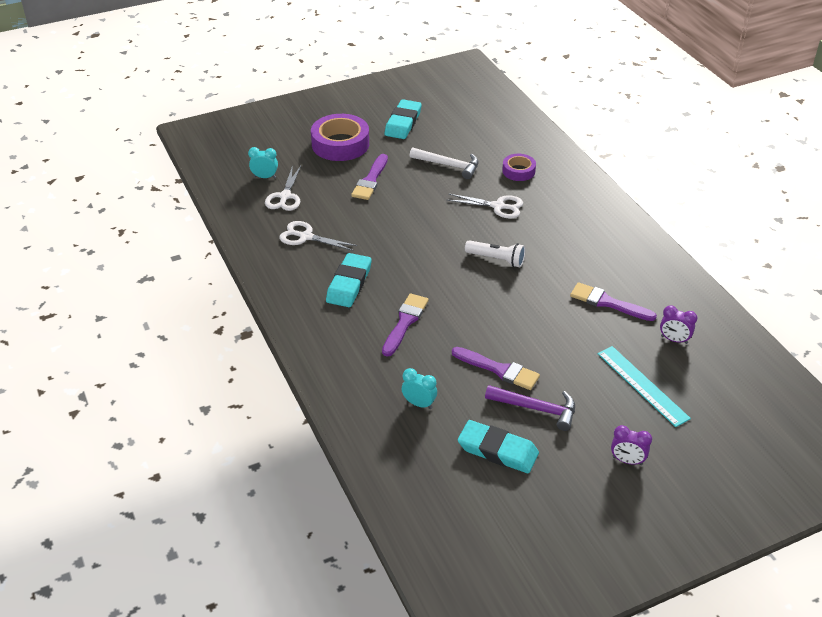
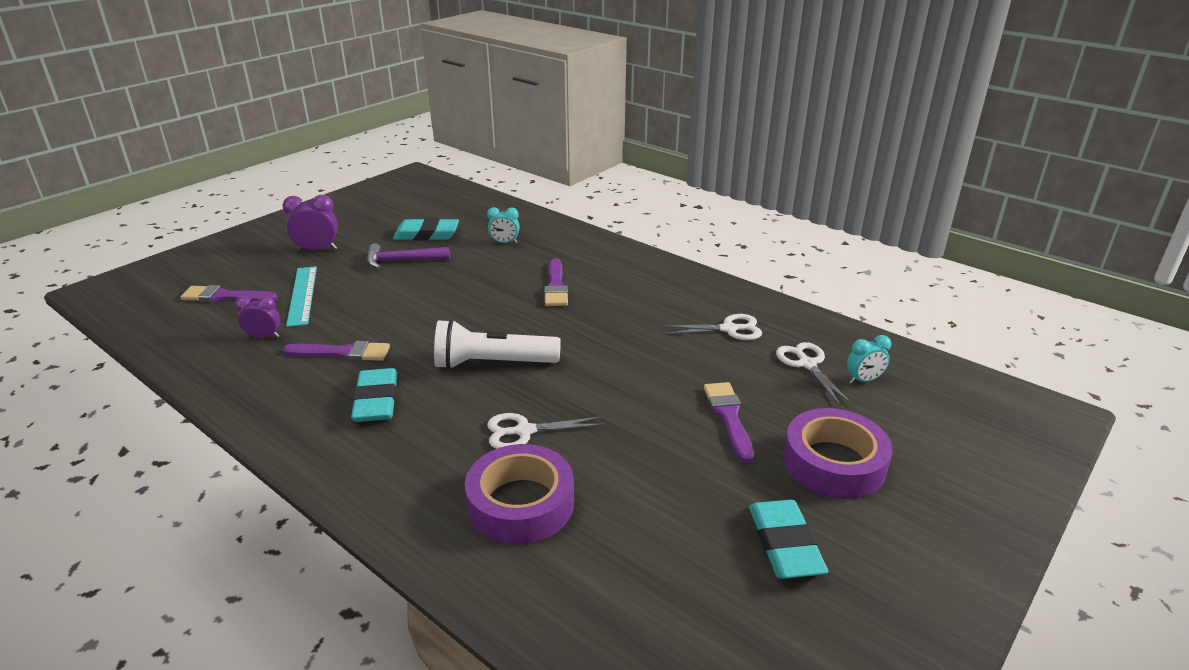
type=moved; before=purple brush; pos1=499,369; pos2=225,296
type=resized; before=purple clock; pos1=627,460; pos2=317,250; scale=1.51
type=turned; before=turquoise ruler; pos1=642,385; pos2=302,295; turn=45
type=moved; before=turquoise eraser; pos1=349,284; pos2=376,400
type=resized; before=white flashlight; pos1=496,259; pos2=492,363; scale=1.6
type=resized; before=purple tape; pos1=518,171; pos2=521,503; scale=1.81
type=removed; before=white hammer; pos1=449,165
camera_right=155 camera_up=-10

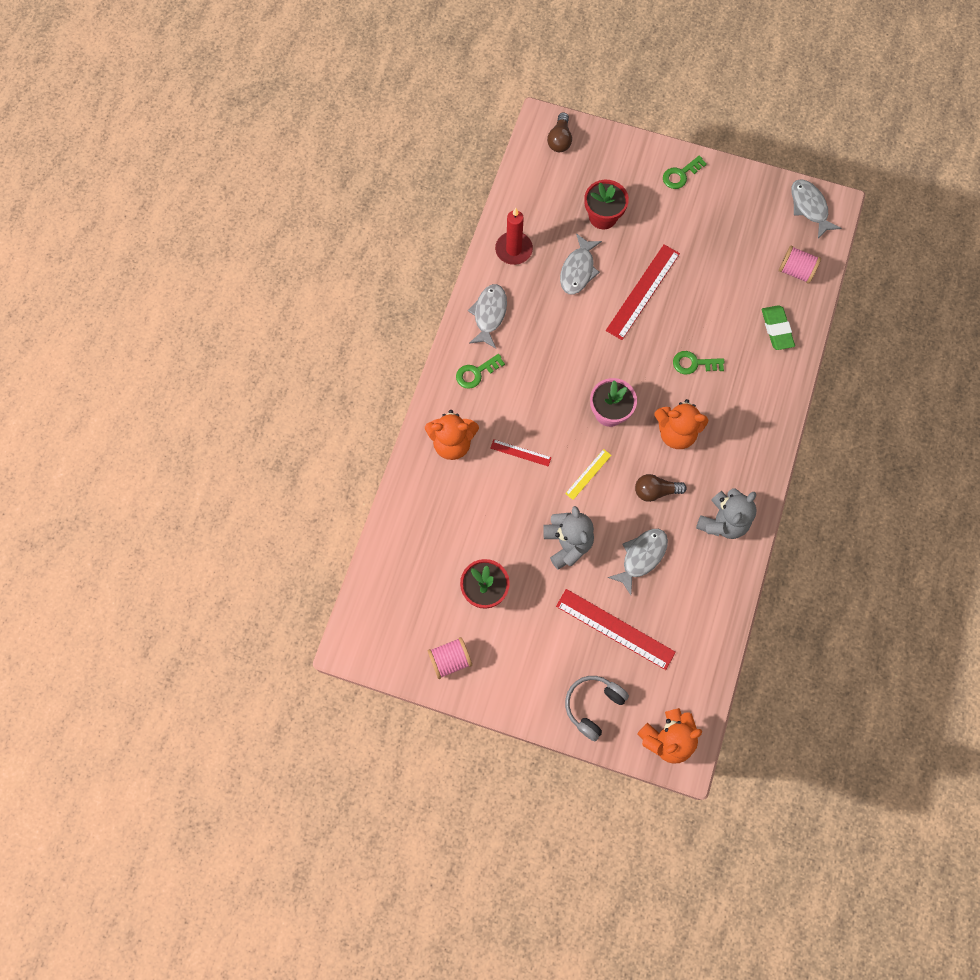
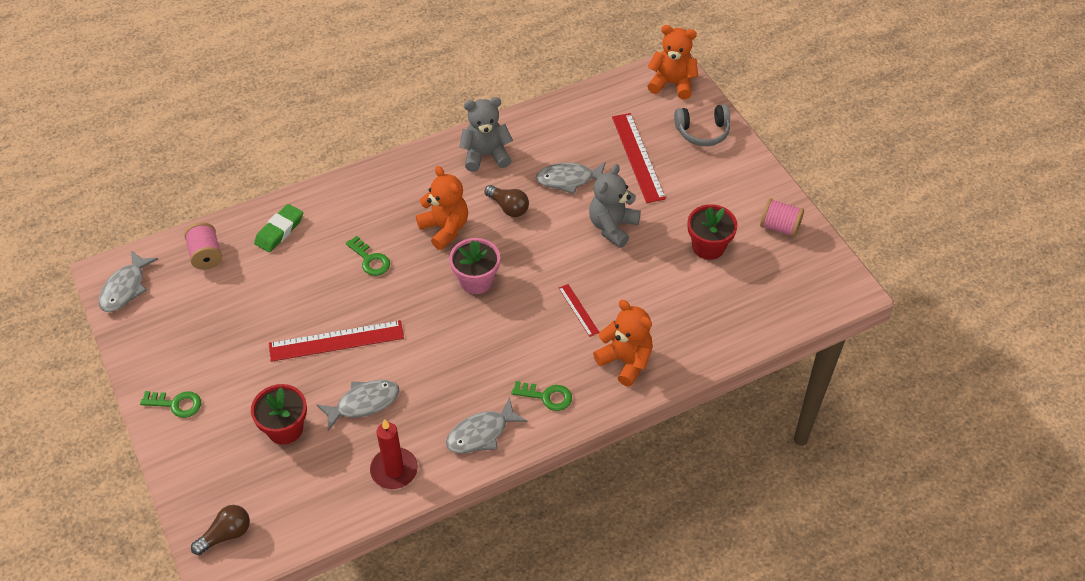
type=removed; before=yellow ruler; pos1=588,474
camera_right=-135 camera_up=-20

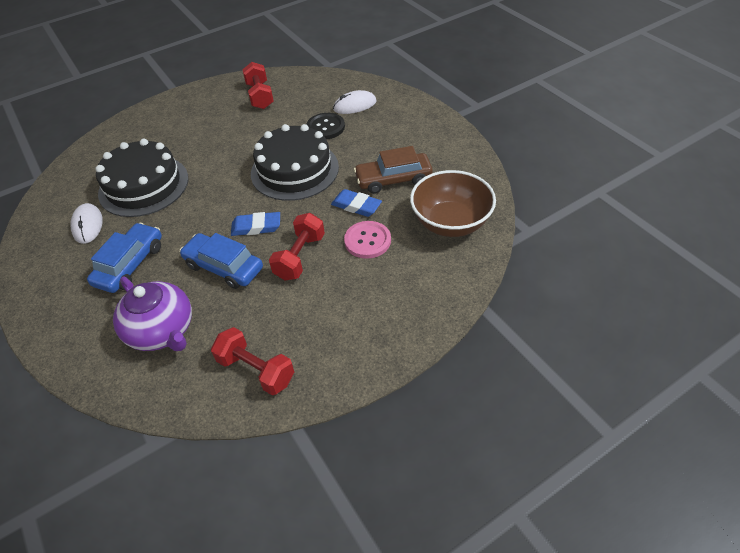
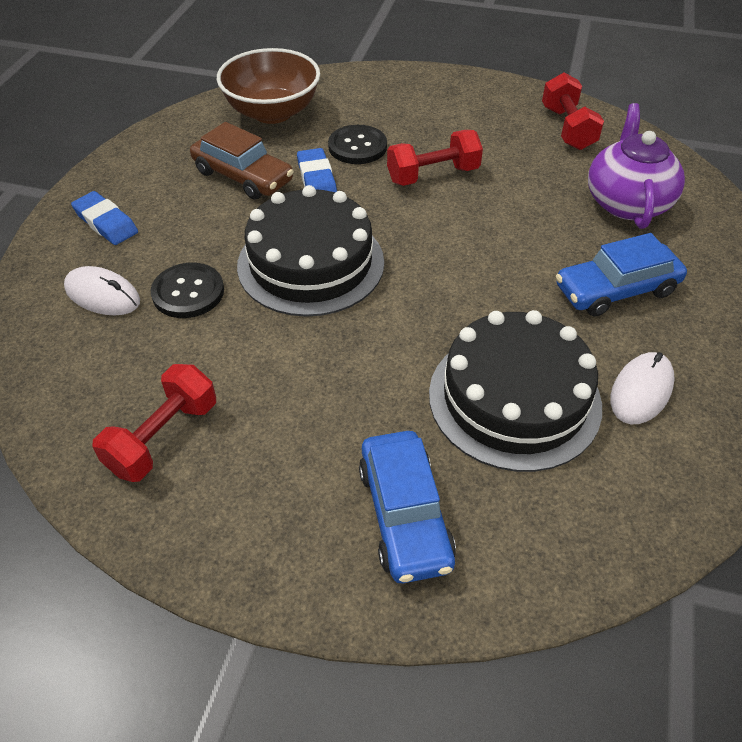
type=moved; before=blue eraser; pos1=256,227; pos2=106,223
type=recoloured; before=pink button; after=black button; pos1=367,241; pos2=357,146
type=moved; before=blue car; pos1=224,267; pos2=404,515
camera_right=-135 camera_up=0

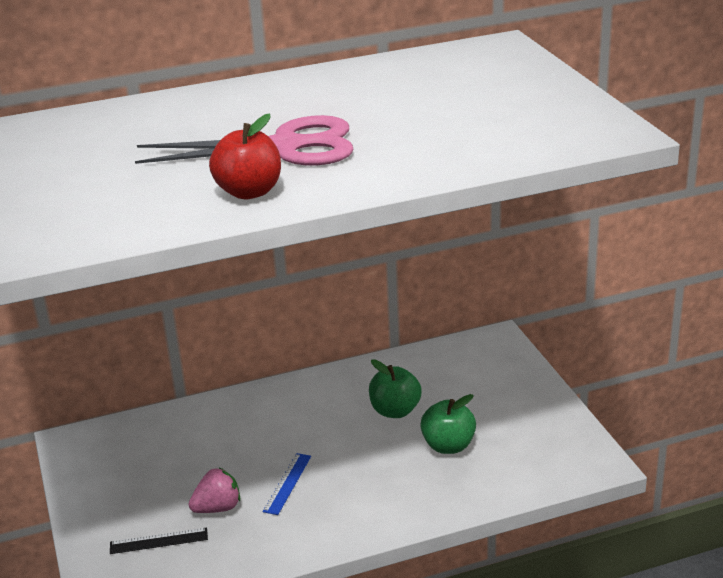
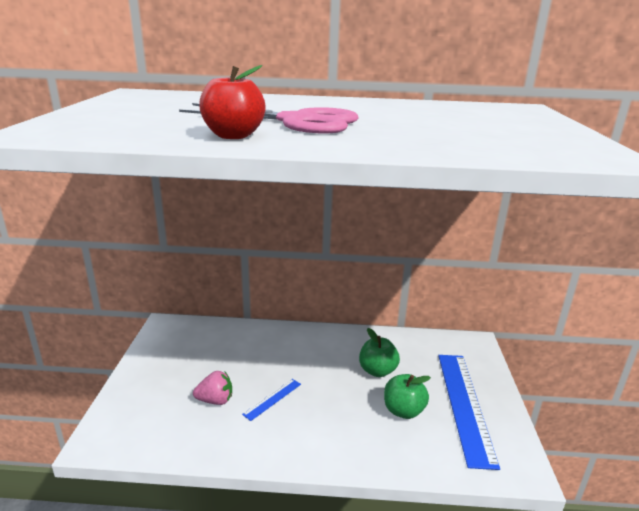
type=added; after=blue ruler; pos2=464,405
type=removed; before=black ruler; pos1=159,541
camera_right=20 camera_up=-5

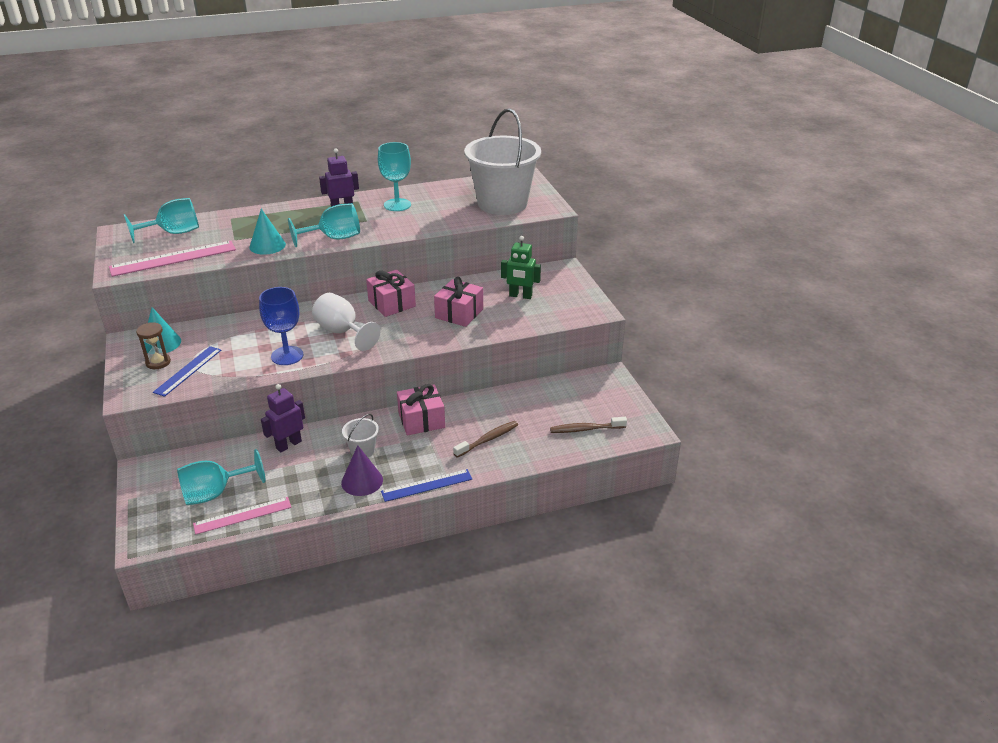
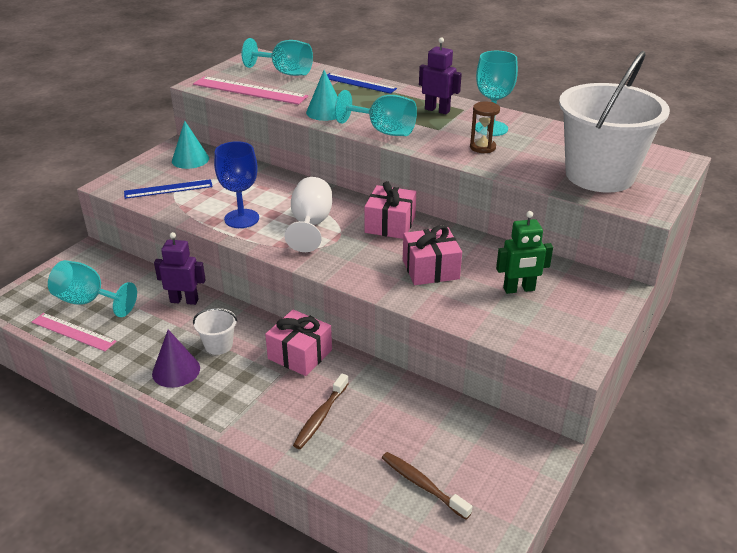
type=turned; before=brown toothbrush; pos1=488,439; pos2=320,417; turn=105
type=moved; before=blue ruler; pos1=427,485; pos2=359,83
type=moved; before=brown hourglass; pos1=158,362; pos2=482,147
type=turned; before=green robot; pos1=520,296; pos2=519,289; turn=-75
camera_right=50 camera_up=0

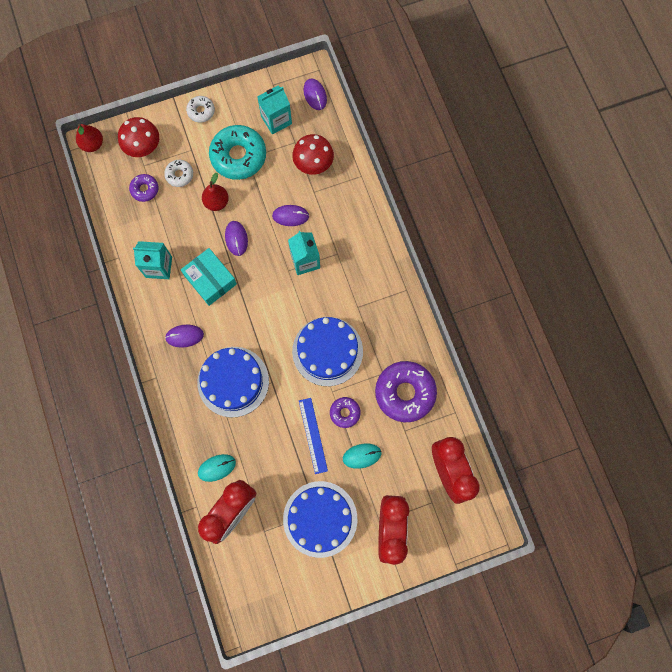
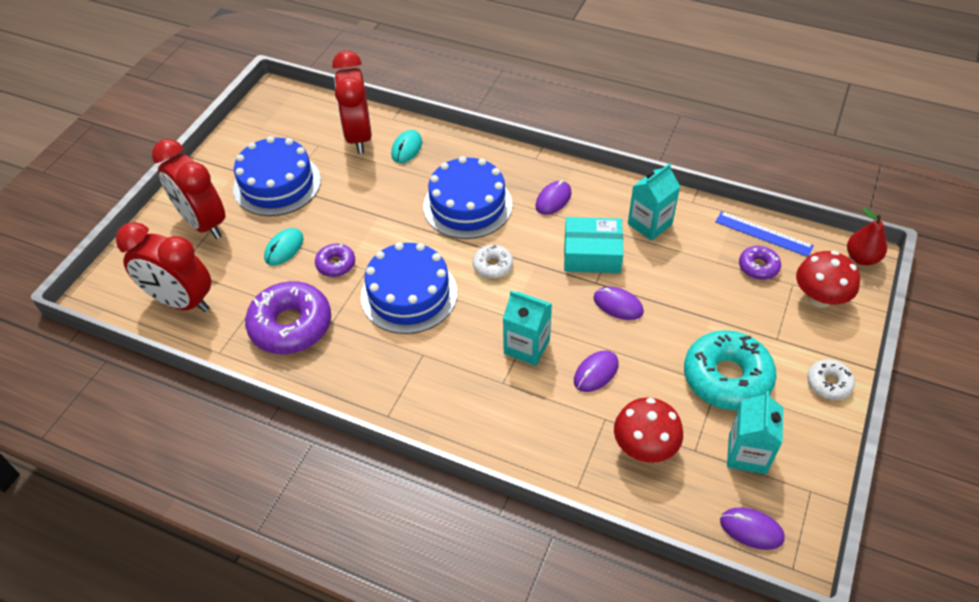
type=moved; before=white donut; pos1=179,175; pos2=493,266
type=moved; before=blue ruler; pos1=312,435; pos2=763,233
type=removed; before=red pear; pos1=216,202
camera_right=135 camera_up=-25

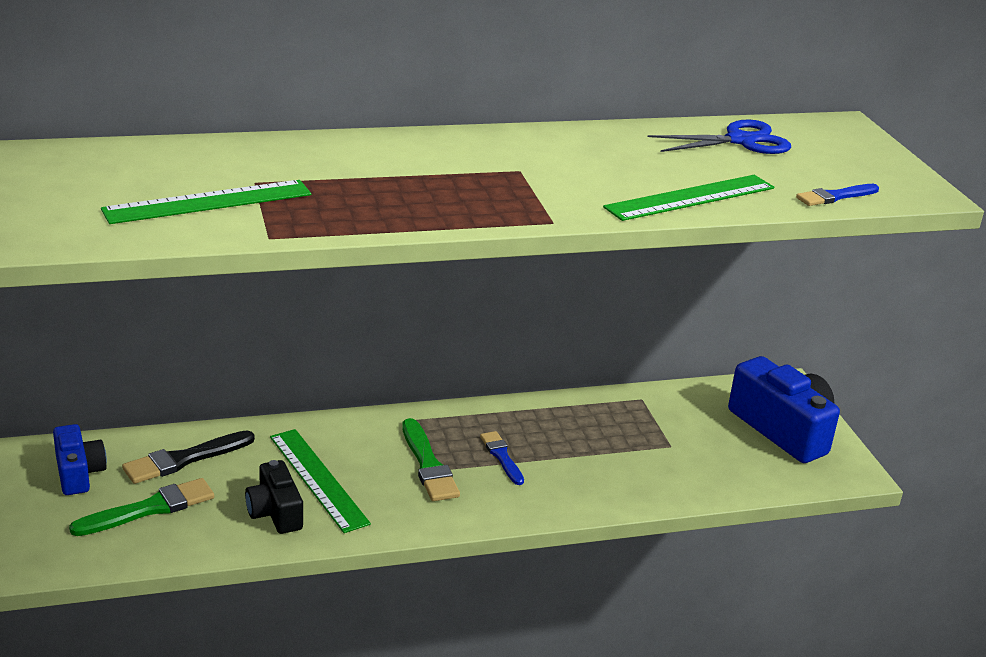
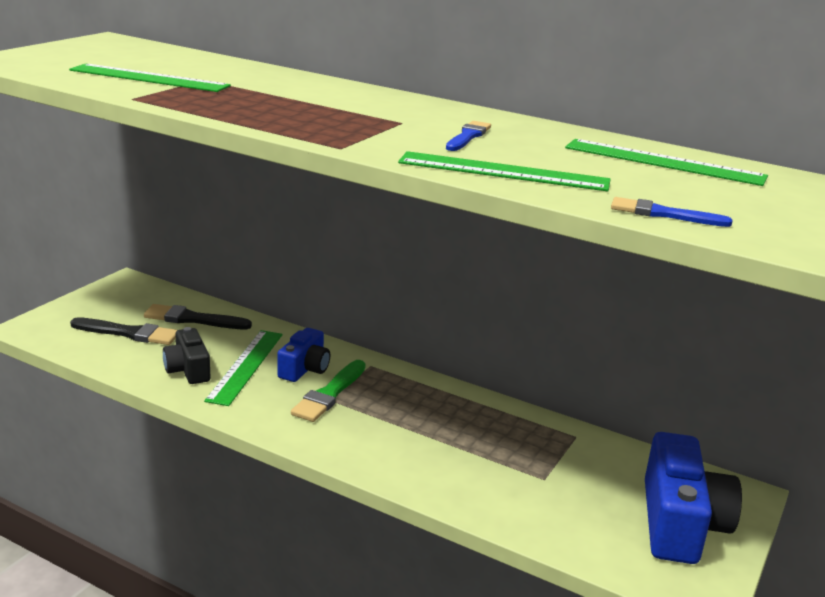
type=recoloured; before=green brush; after=black brush; pos1=150,509; pos2=129,333
type=turned; before=black camera; pos1=275,512; pos2=188,370; turn=-45
type=moved; before=blue camera; pos1=78,473; pos2=305,369
type=moved; before=blue brush; pos1=501,456; pos2=468,136
type=replaced; before=blue scissors; after=green ruler; pos1=740,141; pos2=663,162
camera_right=45 camera_up=-5

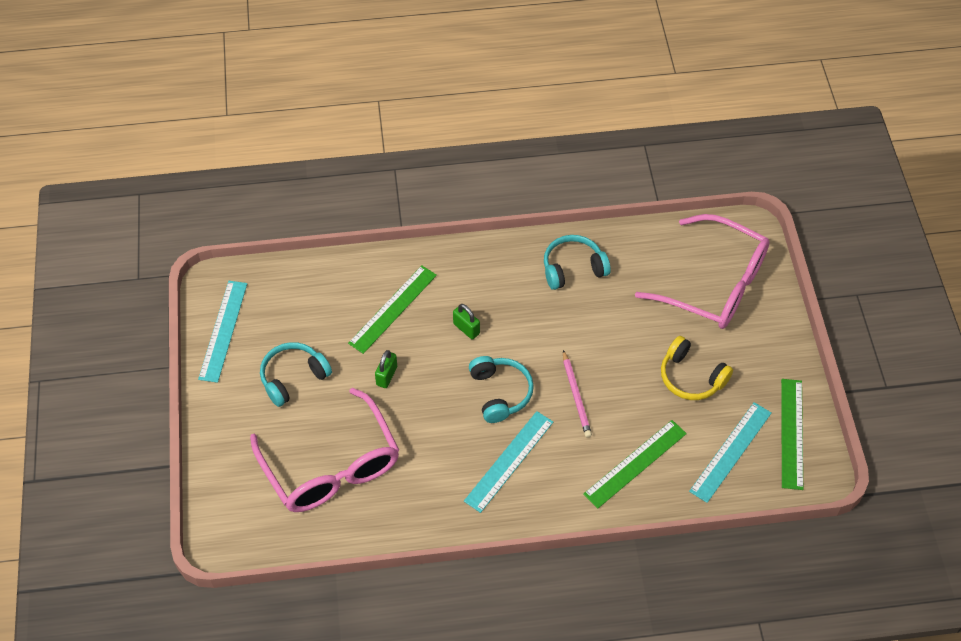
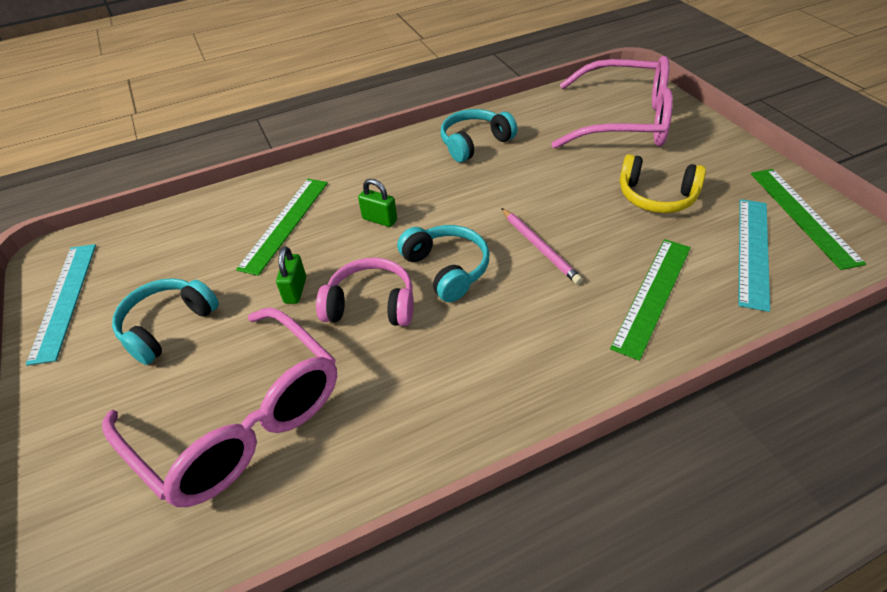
type=added; after=pink headphones; pos2=371,305
type=removed; before=turquoise ruler; pos1=509,461
camera_right=-15 camera_up=-10

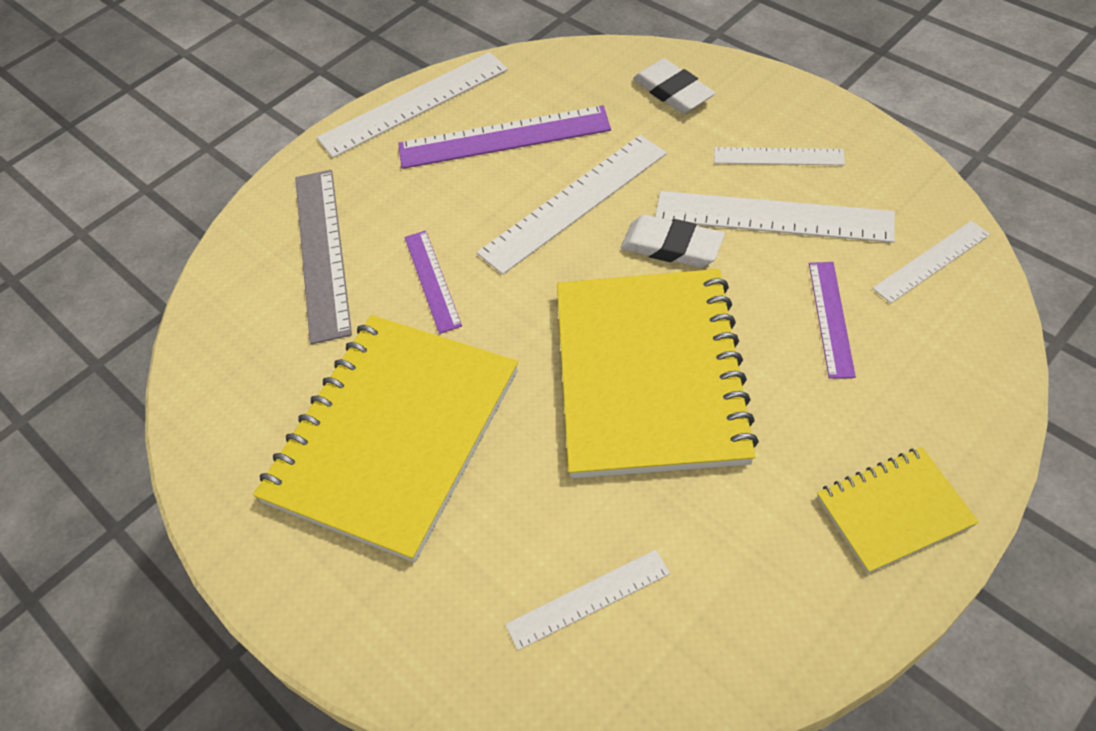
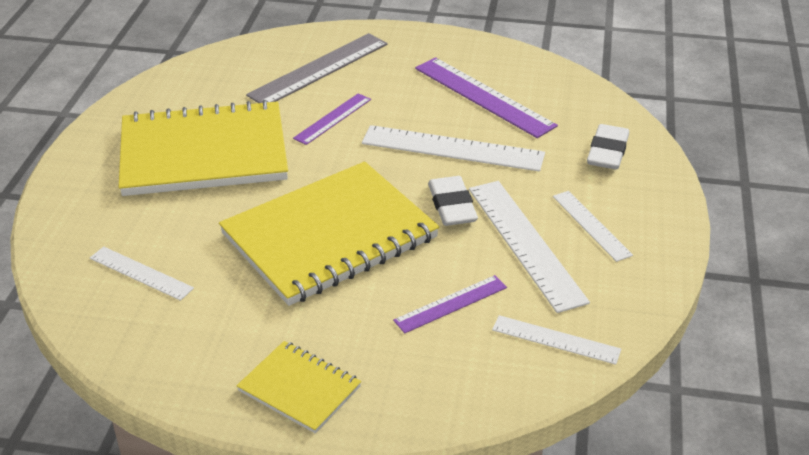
type=removed; before=white ruler; pos1=414,104
camera_right=50 camera_up=-15

